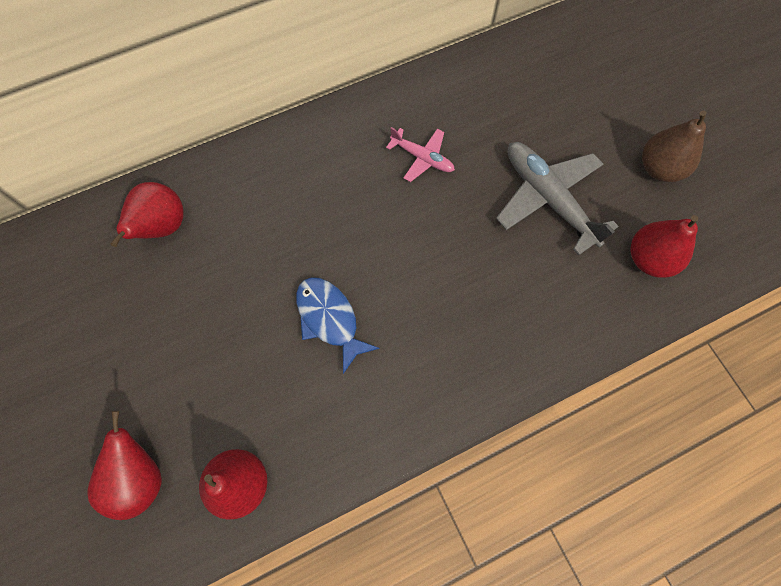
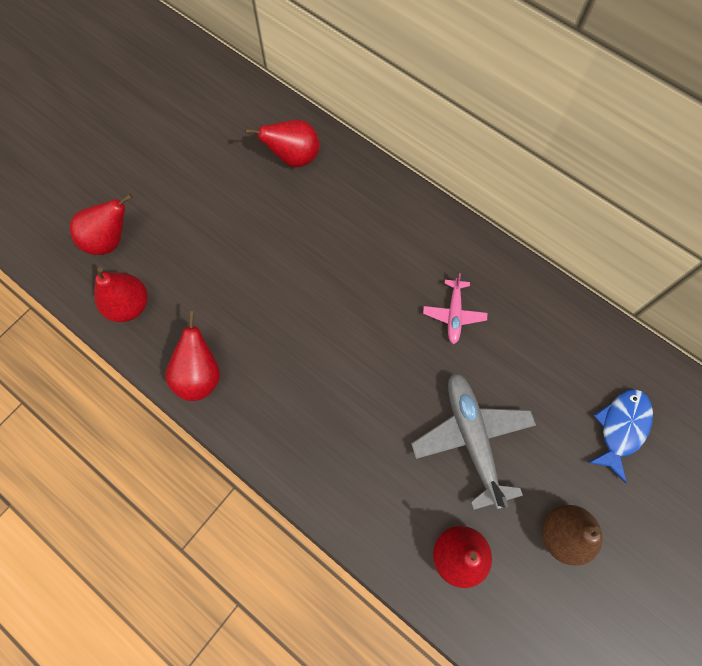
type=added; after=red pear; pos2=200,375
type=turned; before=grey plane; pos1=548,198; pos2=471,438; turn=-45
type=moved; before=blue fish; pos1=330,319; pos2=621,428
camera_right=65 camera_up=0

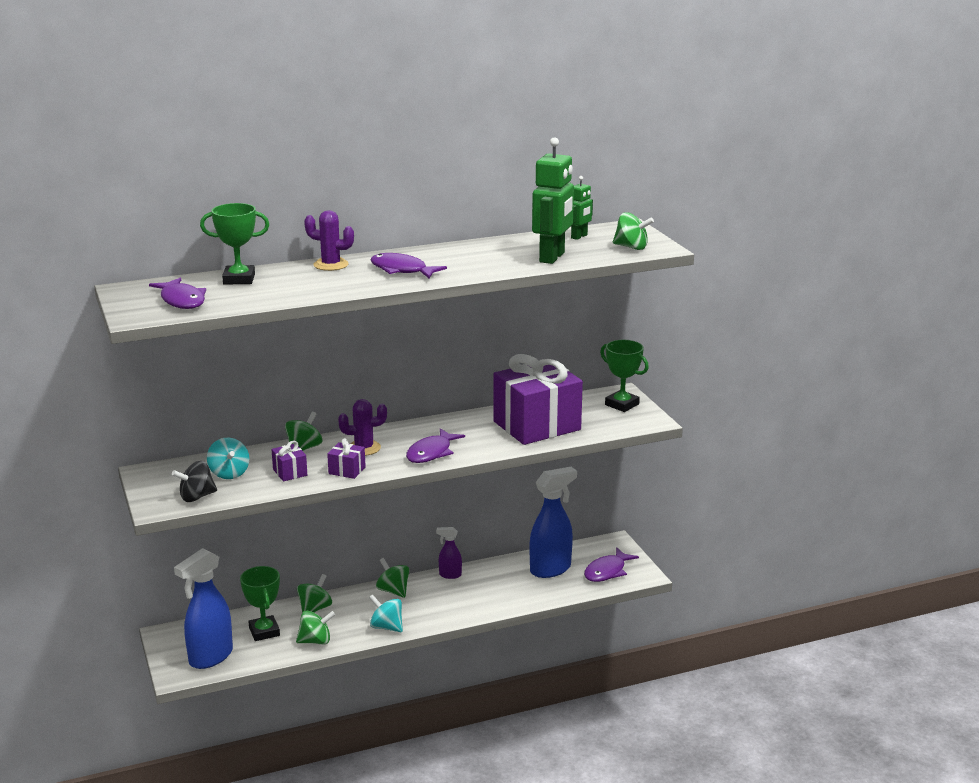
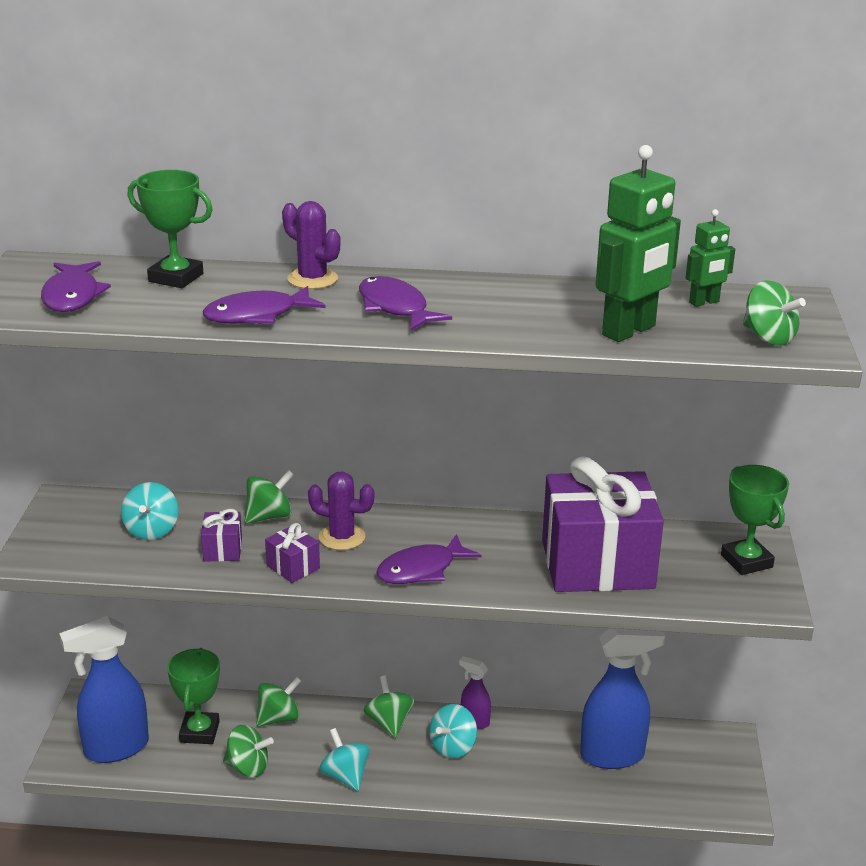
type=moved; before=purple fish; pos1=607,571; pos2=257,315
type=added; after=turquoise spinning top; pos2=452,747
type=removed; before=black spinning top; pos1=196,497
camera_right=25 camera_up=5

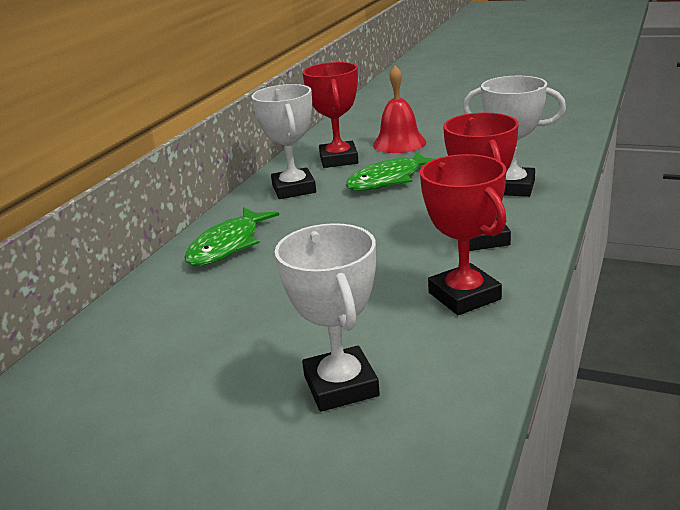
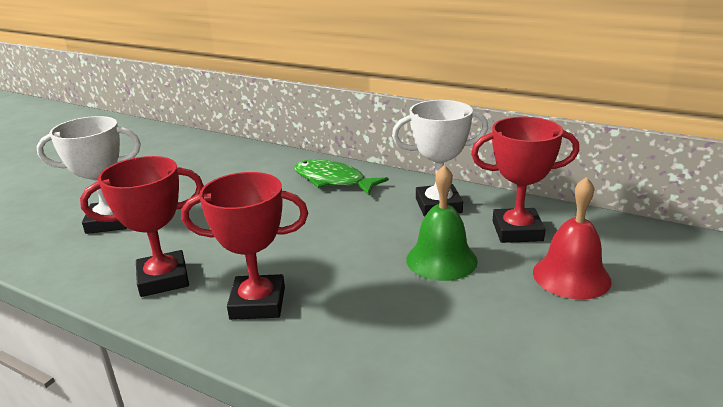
type=replaced; before=green fish; after=green bell; pos1=388,180; pos2=441,260
type=removed; before=white trophy; pos1=511,187
camera_right=95 camera_up=0

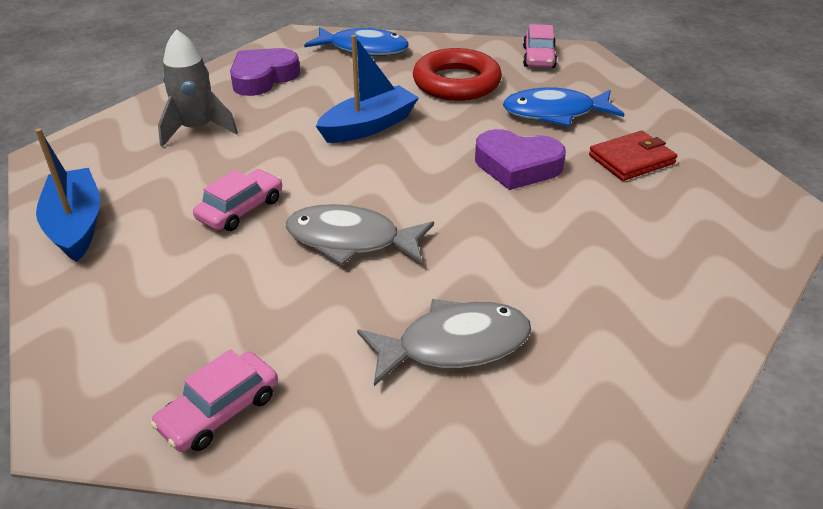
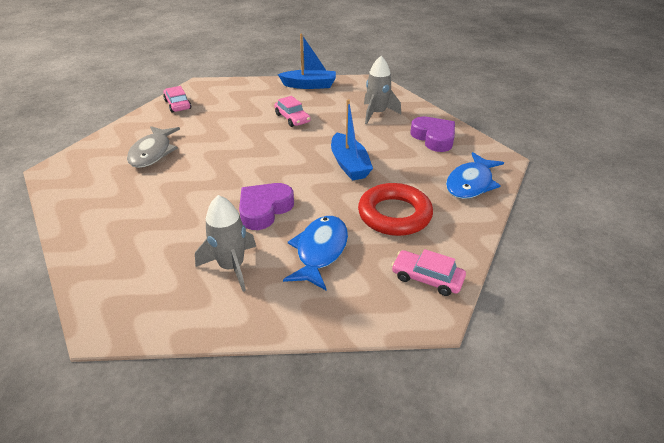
type=replaced; before=red wallet; after=grey rocket; pos1=631,159; pos2=231,266
type=removed; before=grey fish; pos1=351,240
camera_right=110 camera_up=0

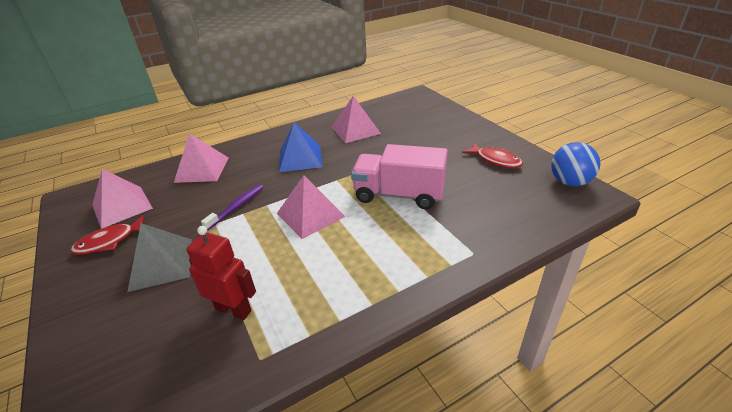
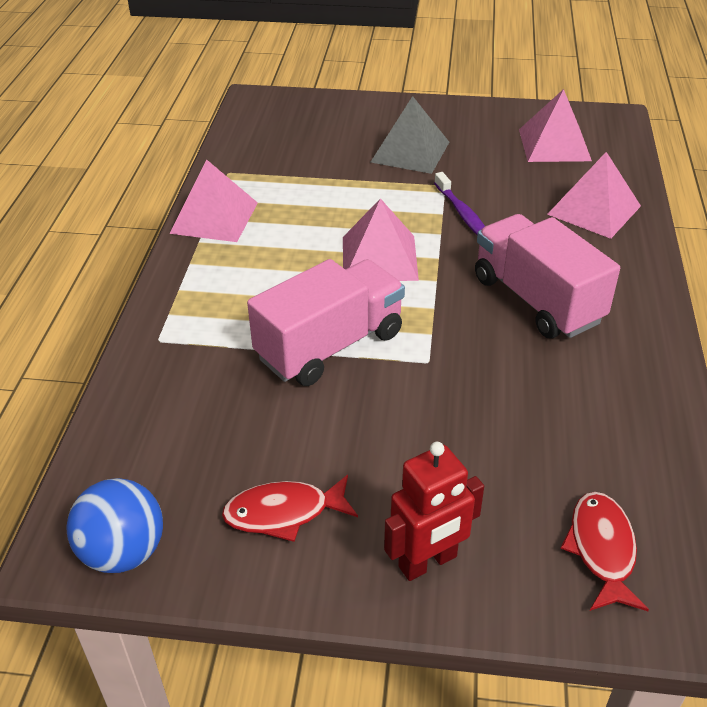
type=moved; before=pink pyramid; pos1=355,130; pos2=214,217
type=moved; before=red robot; pos1=233,309; pos2=428,562
type=replaced; before=blue pyramid; after=pink truck; pos1=300,158; pos2=537,300
type=moved; before=red fish; pos1=109,241; pos2=601,549
camera_right=125 camera_up=5

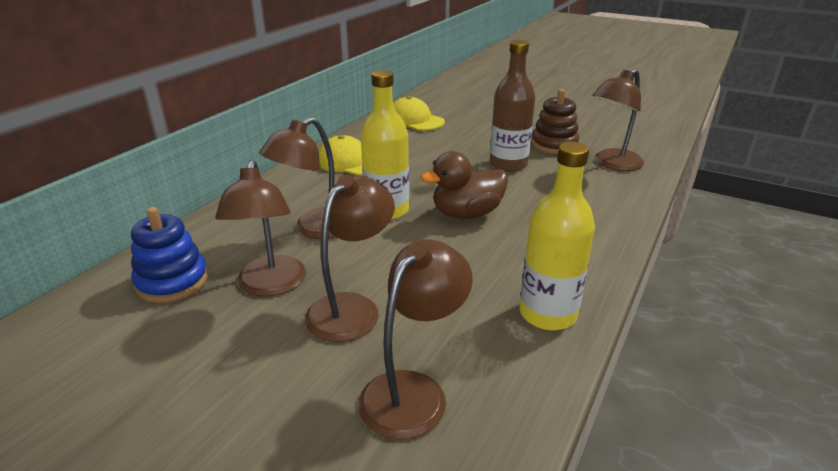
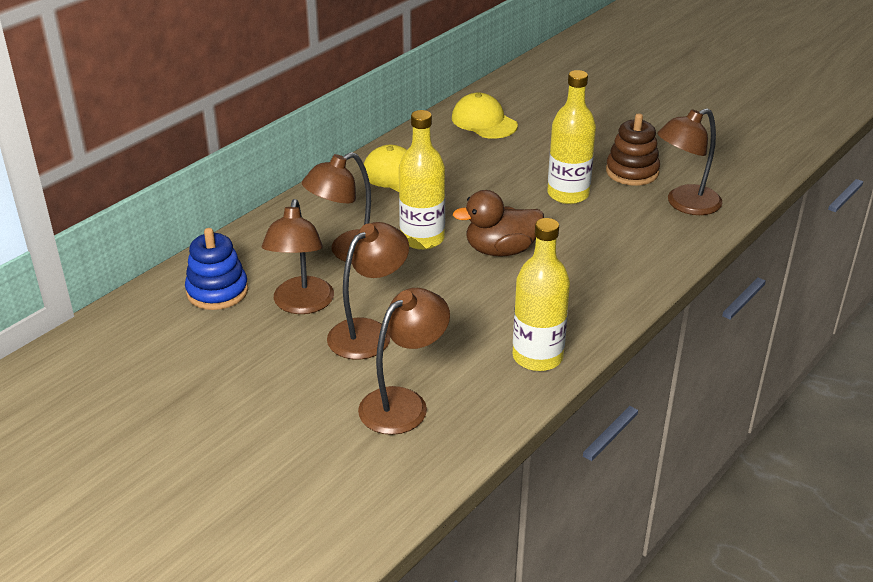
type=recoloured; before=brown bottle; after=yellow bottle; pos1=508,164; pos2=568,194
camera_right=10 camera_up=5

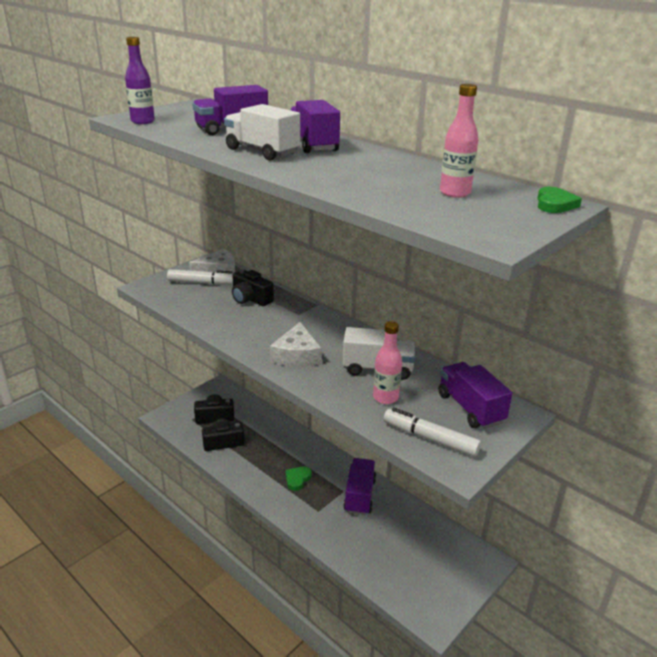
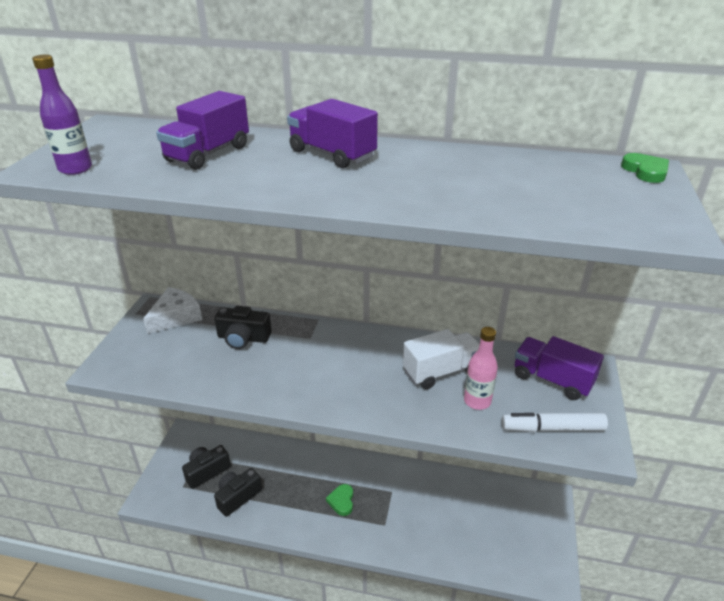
type=removed; before=white marker; pos1=202,283
type=removed; before=white truck; pos1=262,151
type=removed; before=white cheese; pos1=297,355
type=removed; before=purple truck; pos1=359,495
type=removed; before=pink bottle; pos1=455,193
camera_right=-30 camera_up=5

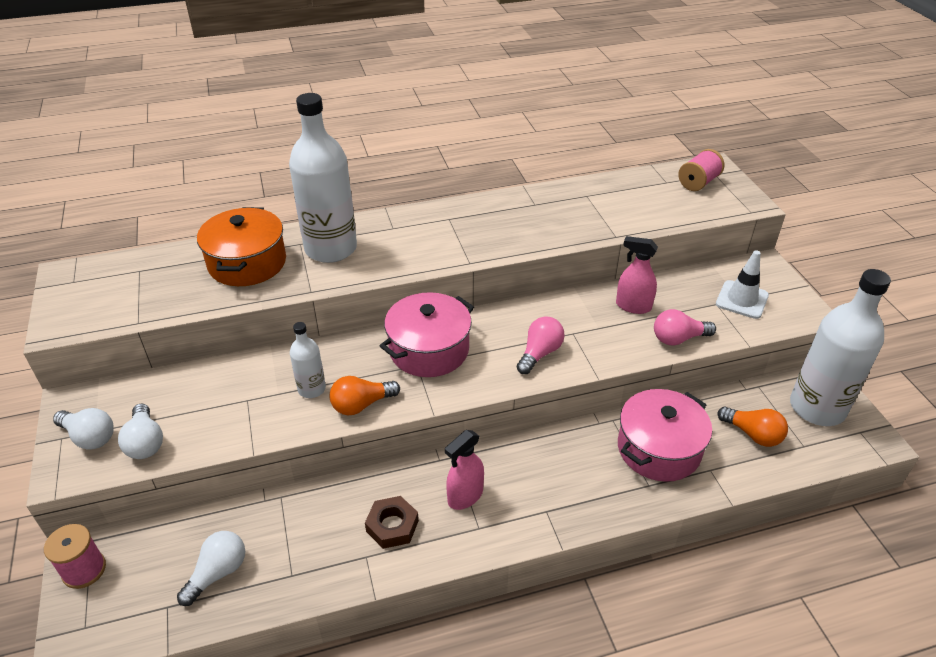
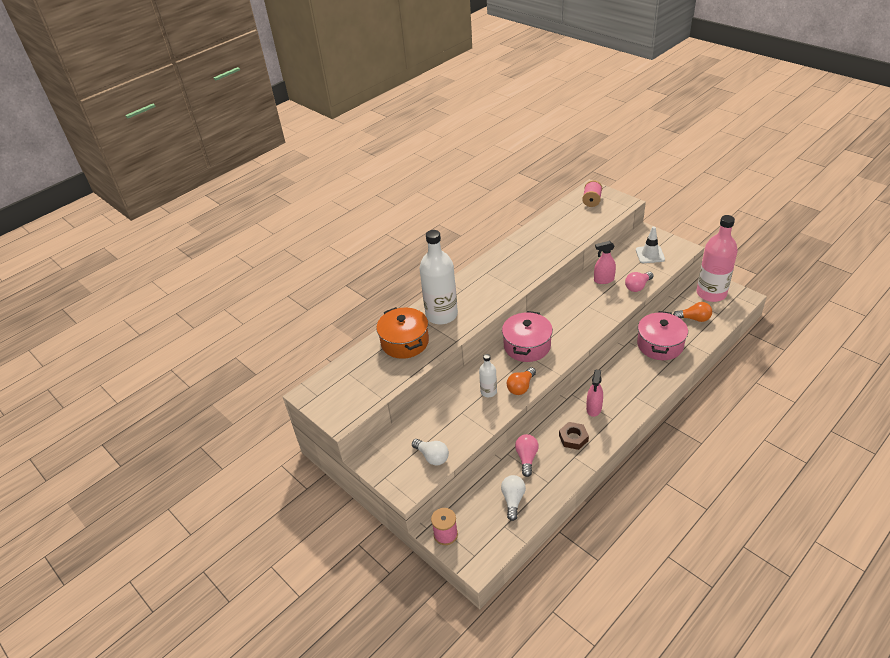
type=moved; before=pink light bulb; pos1=540,353; pos2=526,458
type=recoloured; before=white bottle; after=pink bottle; pos1=817,408; pos2=711,293
type=removed; before=white light bulb; pos1=89,437
camera_right=-25 camera_up=0

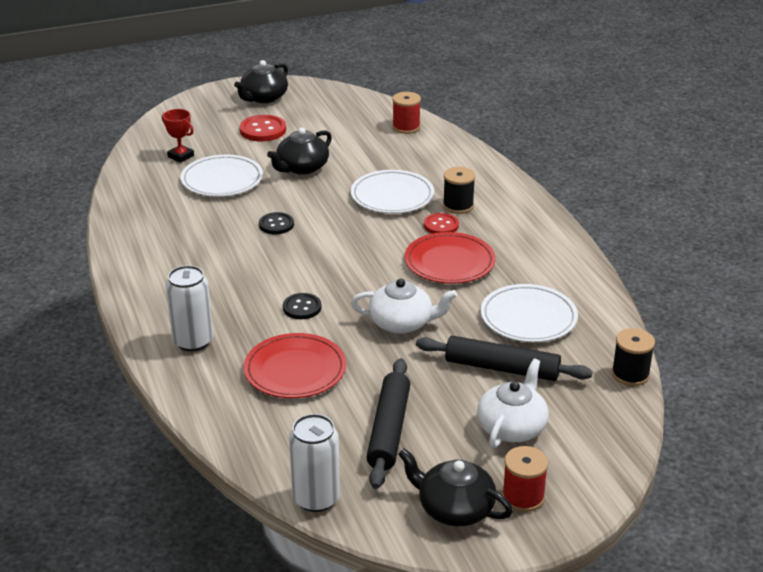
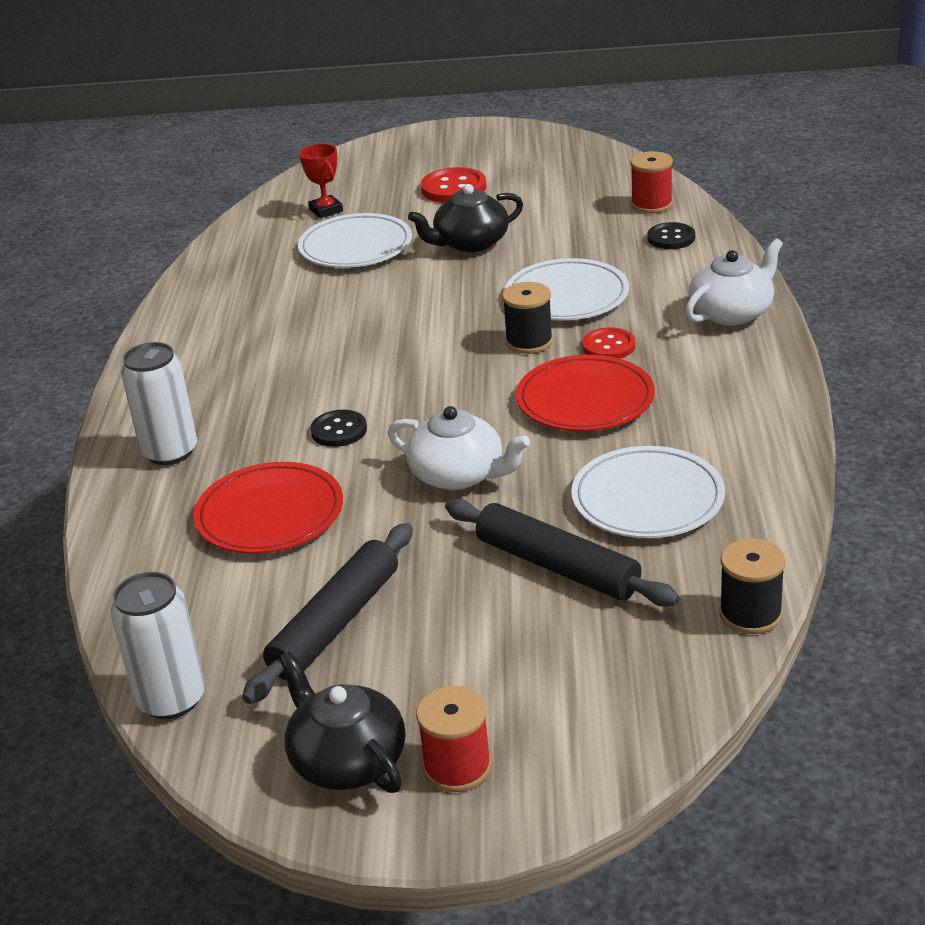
type=moved; before=black spool; pos1=458,206; pos2=529,342
type=moved; before=black button; pos1=276,225; pos2=671,238
type=moved; before=white teapot; pos1=512,427; pos2=732,312
type=removed; before=black teapot; pos1=263,98
camera_right=25 camera_up=0

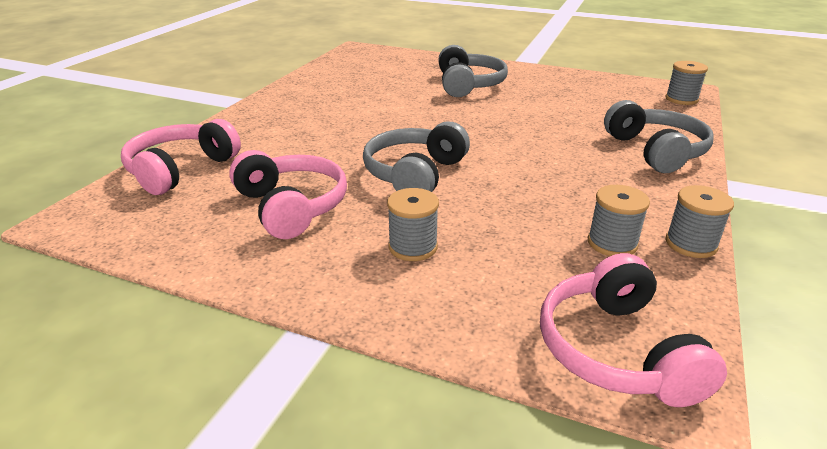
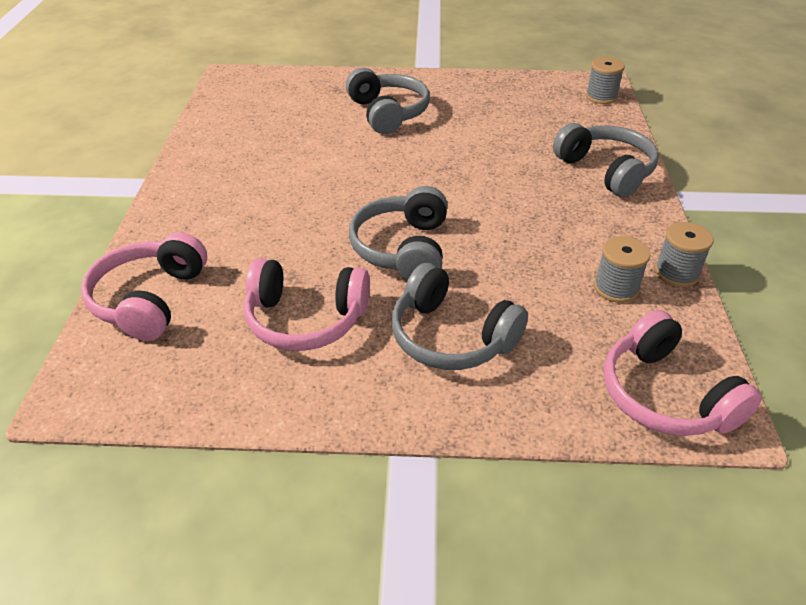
type=turned; before=pink headphones; pos1=291,207; pos2=305,319; turn=150
type=replaced; before=grey spool; after=grey headphones; pos1=413,247; pos2=451,337
camera_right=-20 camera_up=10

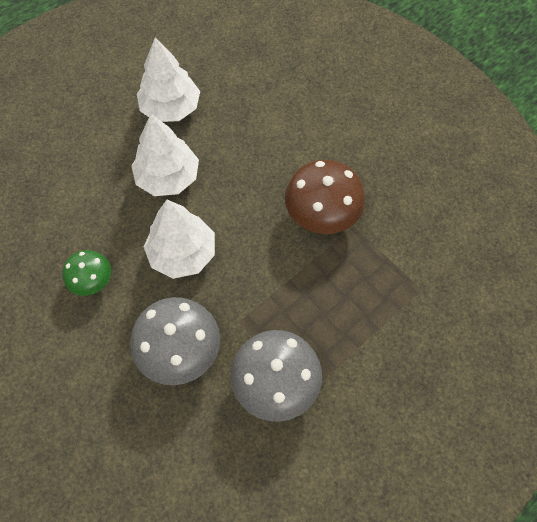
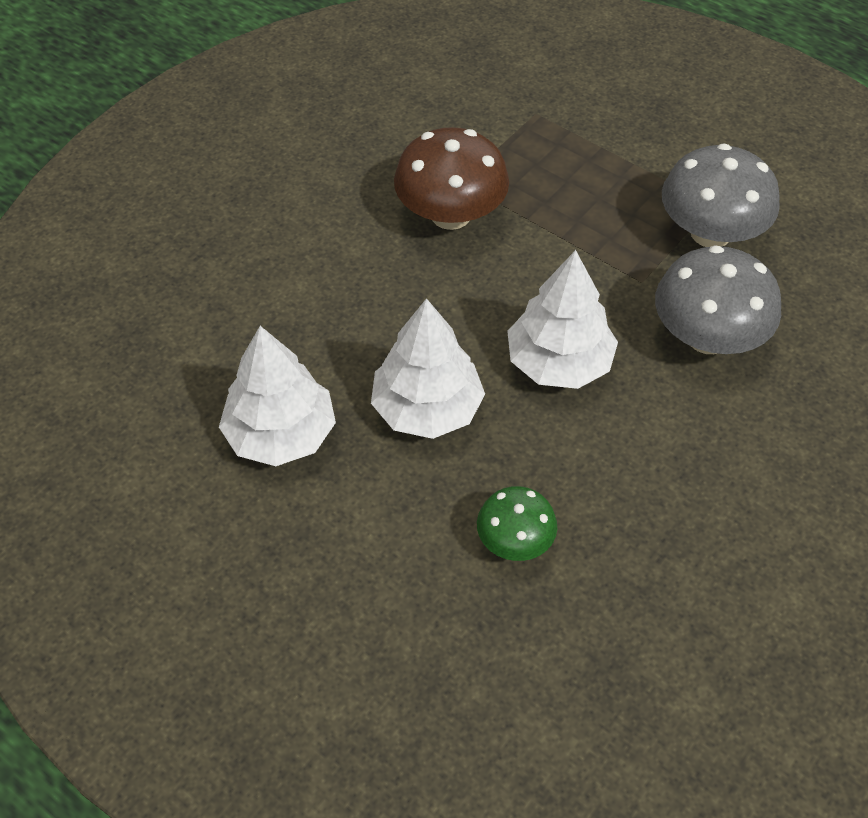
type=moved; before=green mushroom; pos1=92,281; pos2=515,541
camera_right=-100 camera_up=-10

